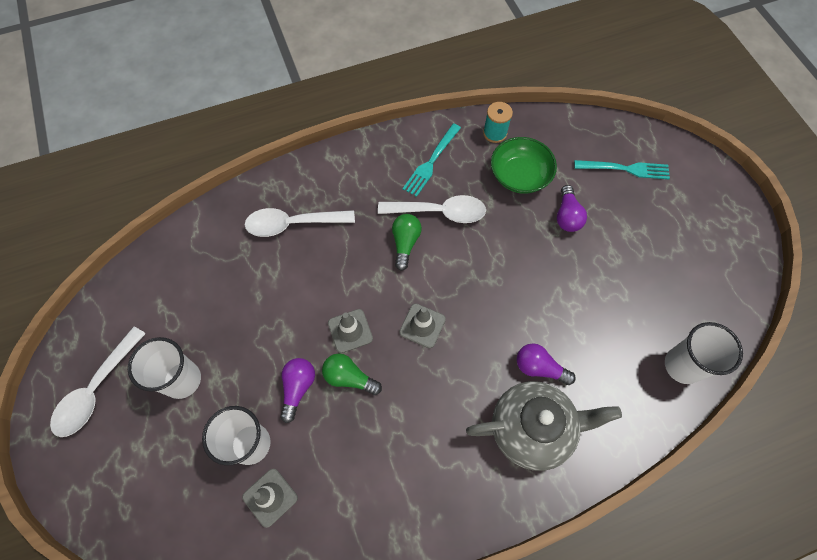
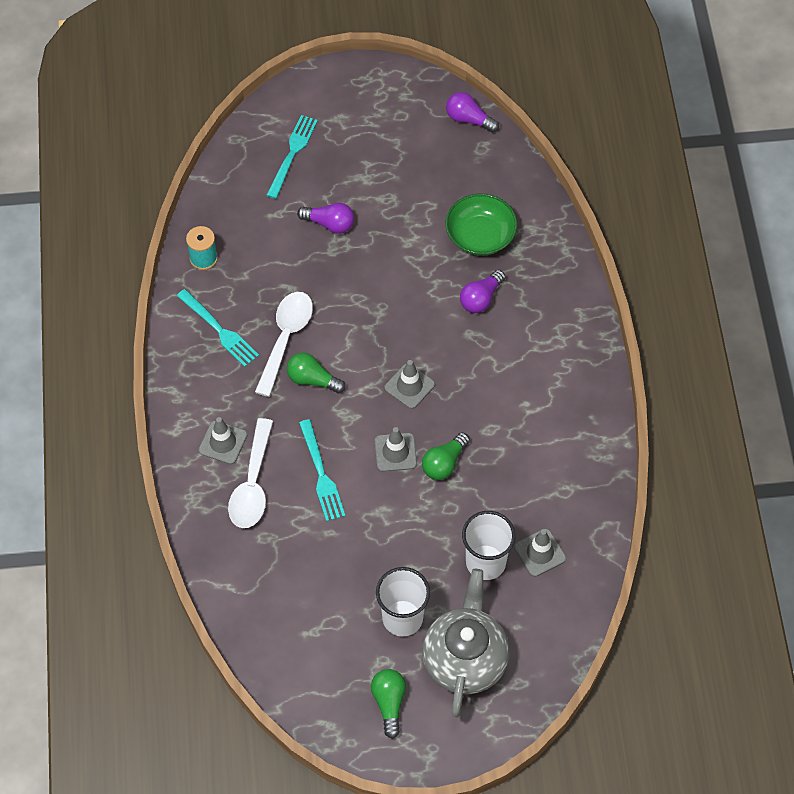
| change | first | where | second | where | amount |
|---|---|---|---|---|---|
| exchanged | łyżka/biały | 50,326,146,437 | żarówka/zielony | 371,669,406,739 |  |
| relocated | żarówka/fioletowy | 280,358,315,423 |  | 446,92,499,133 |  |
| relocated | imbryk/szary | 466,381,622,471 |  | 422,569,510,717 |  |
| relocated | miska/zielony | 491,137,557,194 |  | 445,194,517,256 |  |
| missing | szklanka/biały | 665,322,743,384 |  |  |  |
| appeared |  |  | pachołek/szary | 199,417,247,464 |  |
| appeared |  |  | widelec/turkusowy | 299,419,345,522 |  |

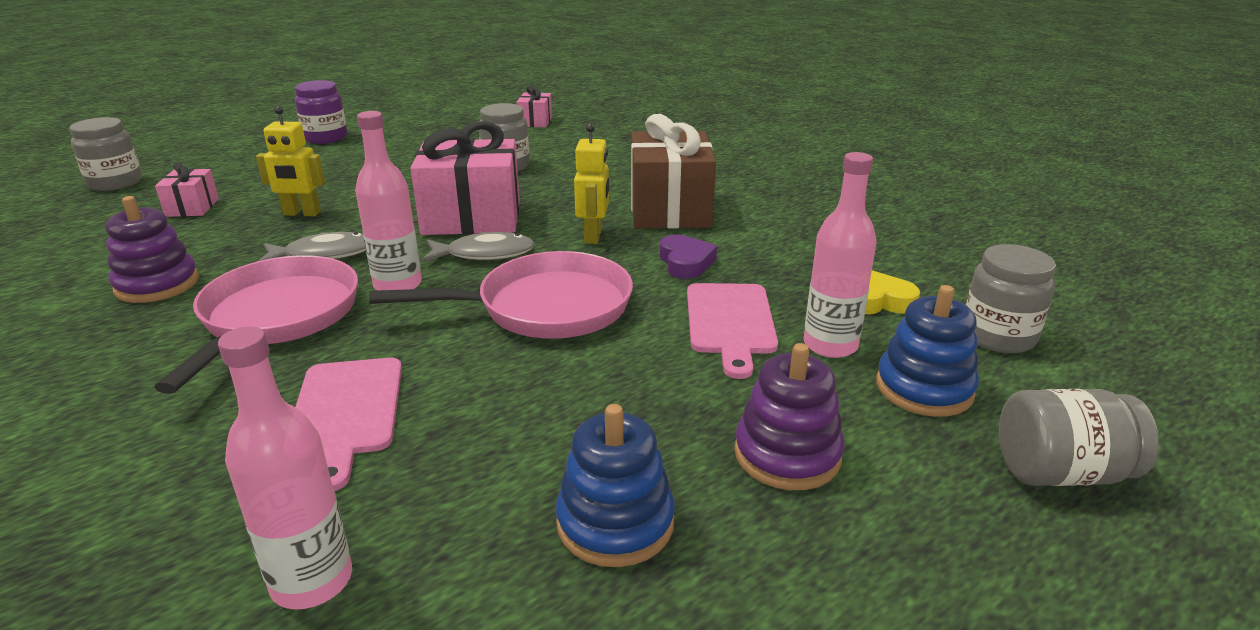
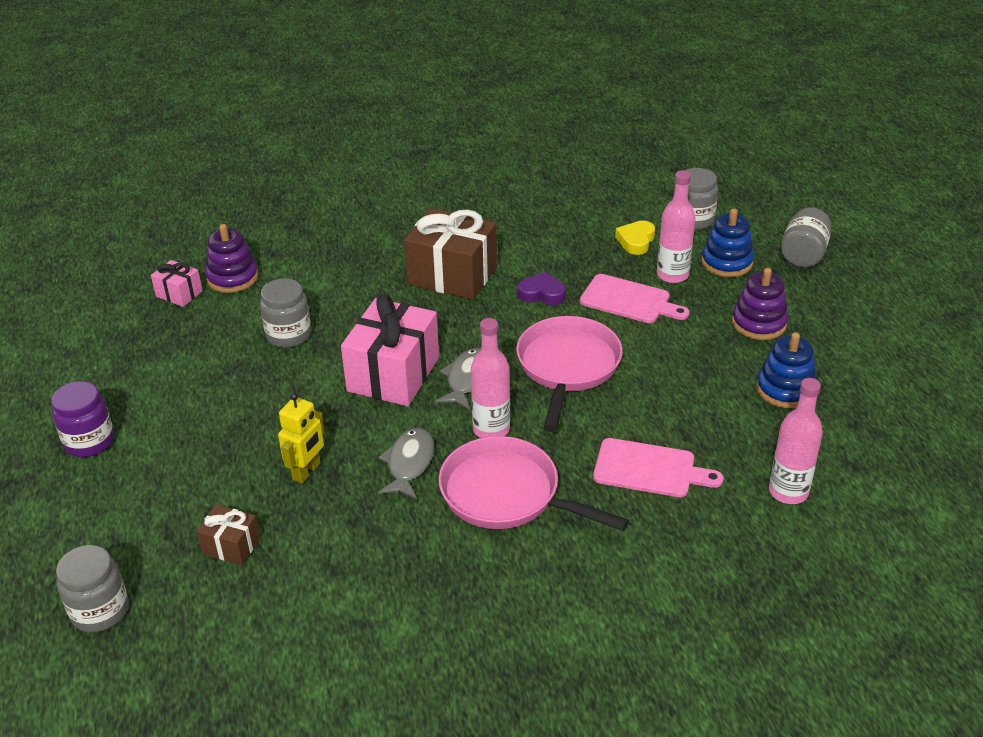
| change | first | where | second | where | amount |
|---|---|---|---|---|---|
| relocated | zabawka nakładanka/fioletowy | 105,196,199,303 |  | 205,224,258,293 |  |
| colour | prezent/różowy | 155,162,219,217 | prezent/brązowy | 196,505,260,565 |  |
| missing | robot/żółty | 574,123,609,244 |  |  |  |

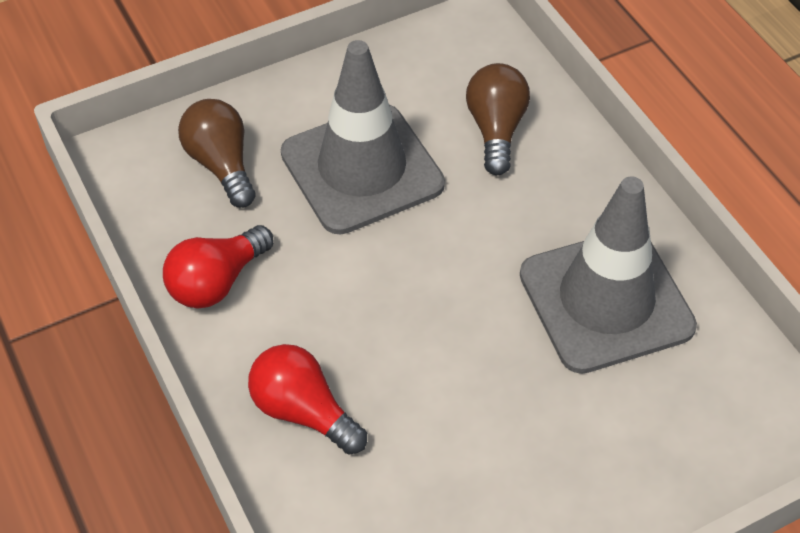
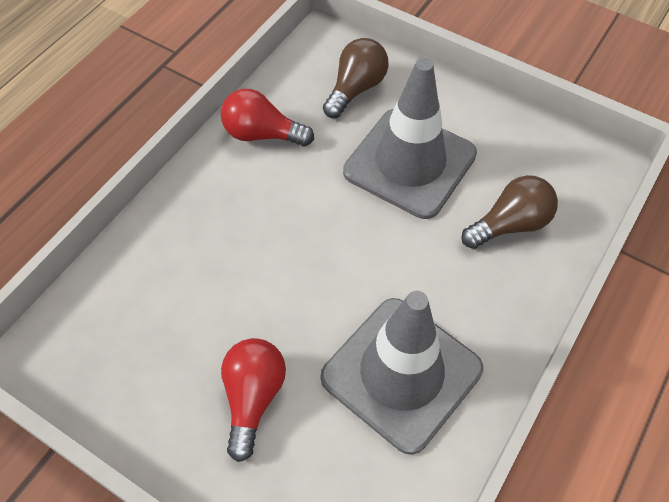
| change | first | where | second | where | amount |
|---|---|---|---|---|---|
| relocated | żarówka/czerwony | 248,344,367,455 |  | 221,338,286,462 |  |

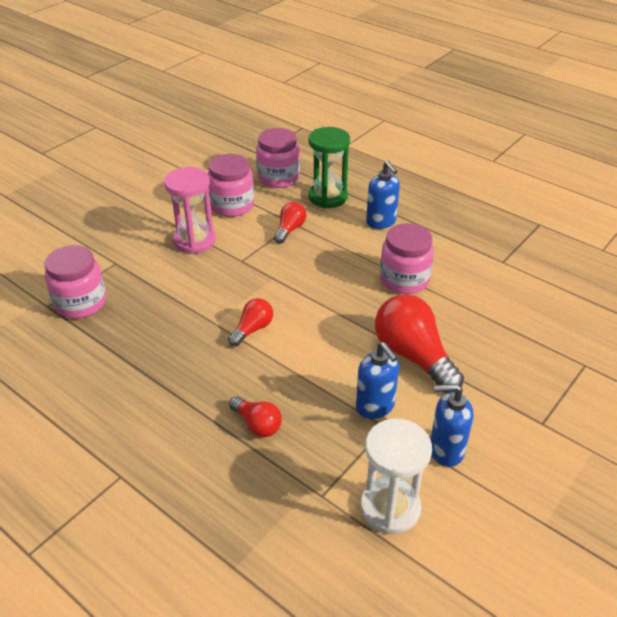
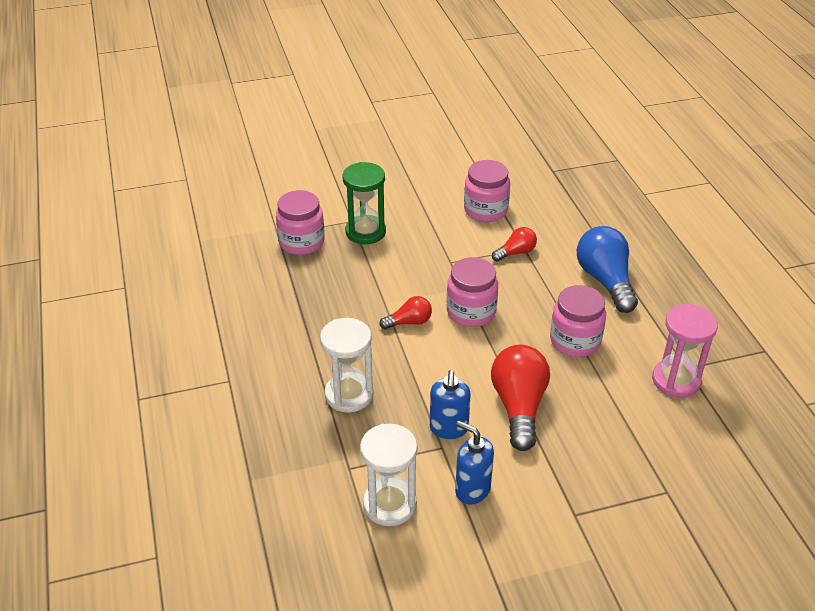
| change | first | where | second | where | amount |
|---|---|---|---|---|---|
| relocated | klepsydra/różowy | 164,167,216,254 |  | 652,304,718,398 |  |
| exchanged | żarówka/czerwony | 229,396,282,437 | klepsydra/biały | 320,318,373,413 |  |
| relocated | słoik/różowy | 256,128,300,188 |  | 447,257,498,327 |  |
| relocated | klepsydra/zielony | 308,127,350,208 |  | 343,162,386,244 |  |
| exchanged | dozownik mydła/niebieski | 366,161,400,229 | żarówka/niebieski | 577,226,638,313 |  |

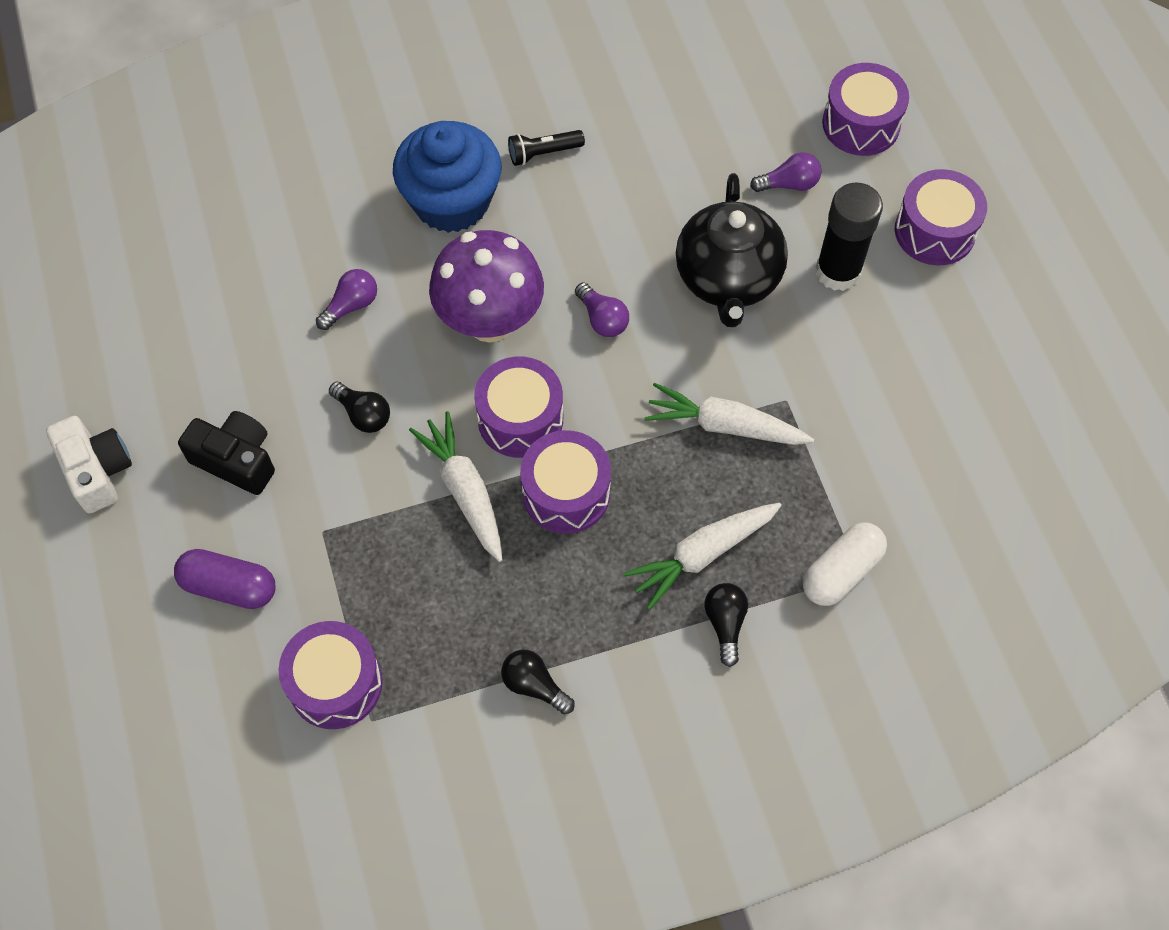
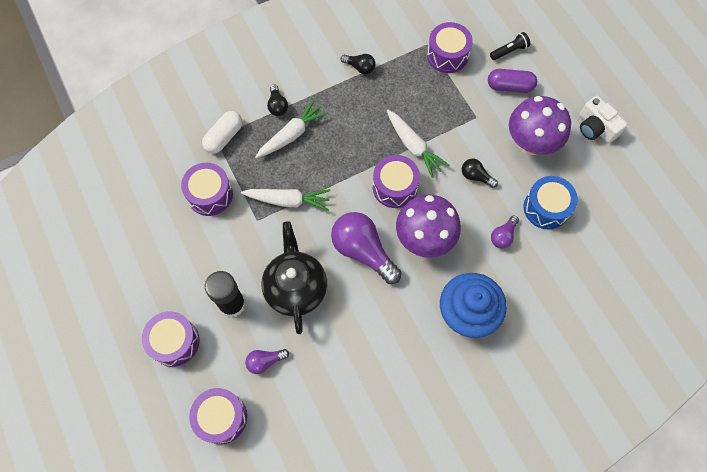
| change | first | where | second | where | amount |
|---|---|---|---|---|---|
| exchanged | aparat fotograficzny/czarny | 178,411,275,495 | grzyb/fioletowy | 509,96,571,155 |  |
| relocated | latarka/czarny | 508,130,585,166 |  | 490,32,530,60 |  |
| relocated | bęben/fioletowy | 520,430,611,534 |  | 181,163,233,216 |  |
| size | żarówka/fioletowy | 575,283,629,337 |  | 331,212,402,284 | x2.03 |
| appeared |  |  | bęben/niebieski | 524,176,578,230 |  |

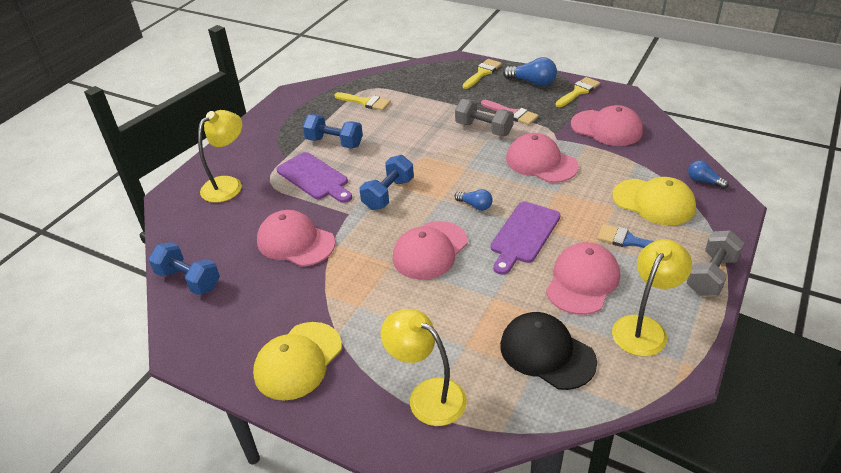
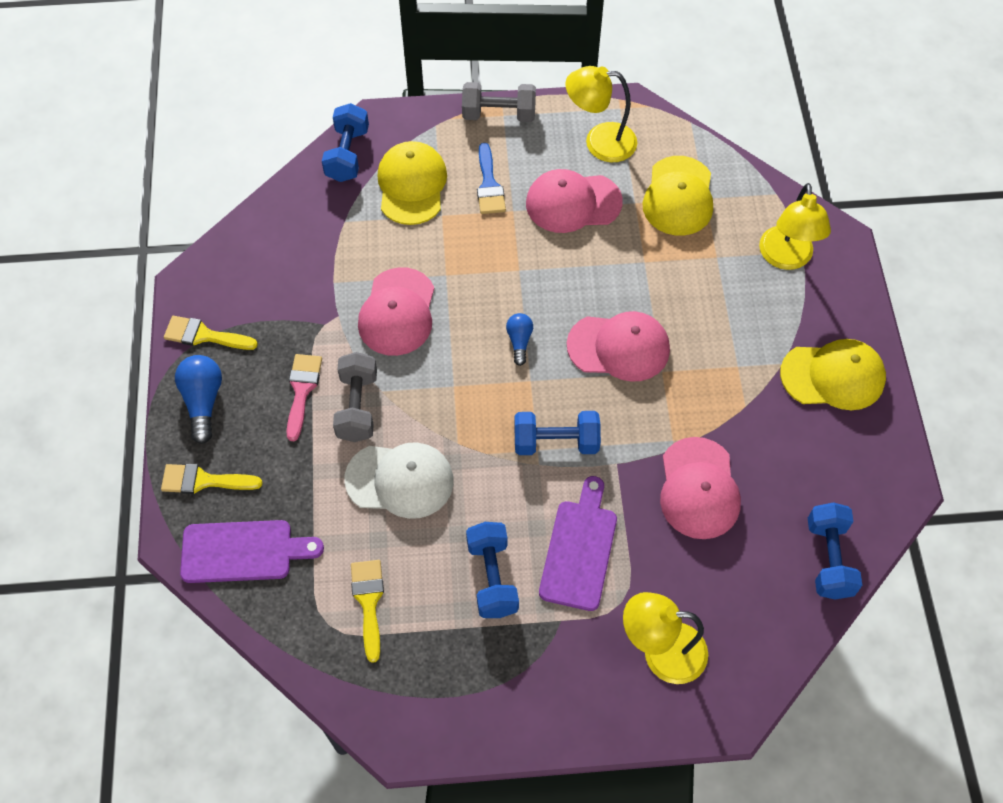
| change | first | where | second | where | amount |
|---|---|---|---|---|---|
| relocated | deska do krojenia/fioletowy | 490,201,560,275 |  | 180,520,324,583 |  |
| colour | czapka/czarny | 500,312,597,390 | czapka/żółty | 643,156,713,236 |  |
| missing | czapka/różowy | 571,105,643,146 |  |  |  |
| exchanged | żarówka/niebieski | 688,160,729,189 | hantel/niebieski | 322,103,369,182 |  |
| appeared |  |  | czapka/biały | 344,442,454,519 |  |

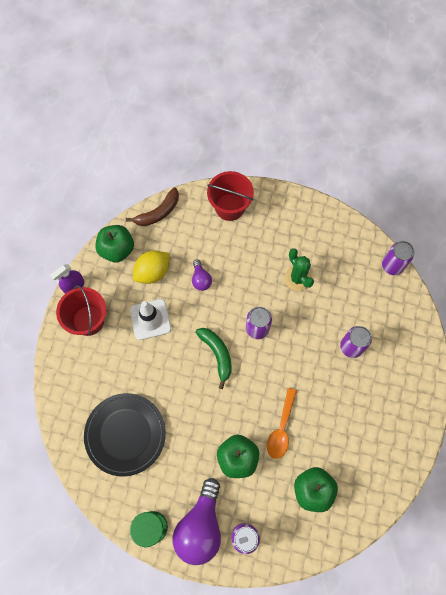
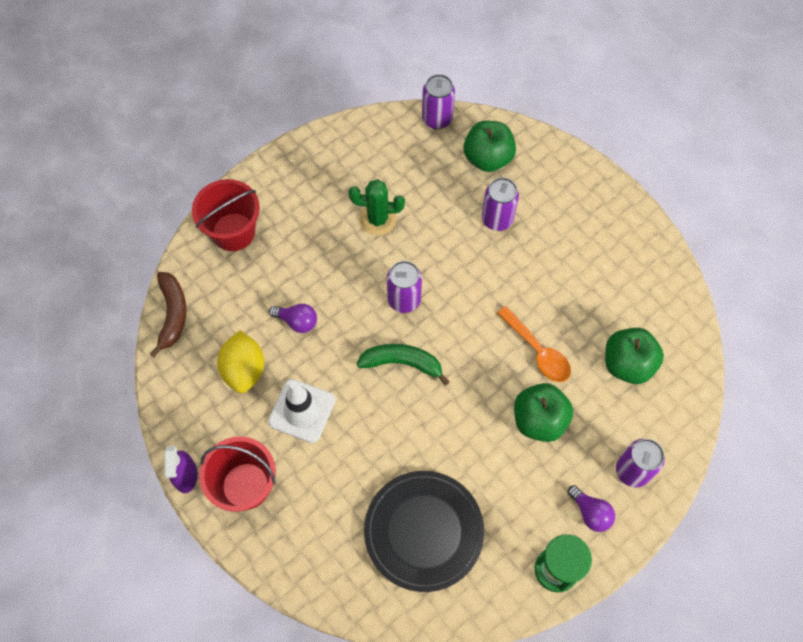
| change | first | where | second | where | amount |
|---|---|---|---|---|---|
| relocated | jabłko/zielony | 95,225,134,262 |  | 464,121,516,172 |  |
| size | żarówka/fioletowy | 172,478,221,565 |  | 568,485,615,532 | x0.48 |

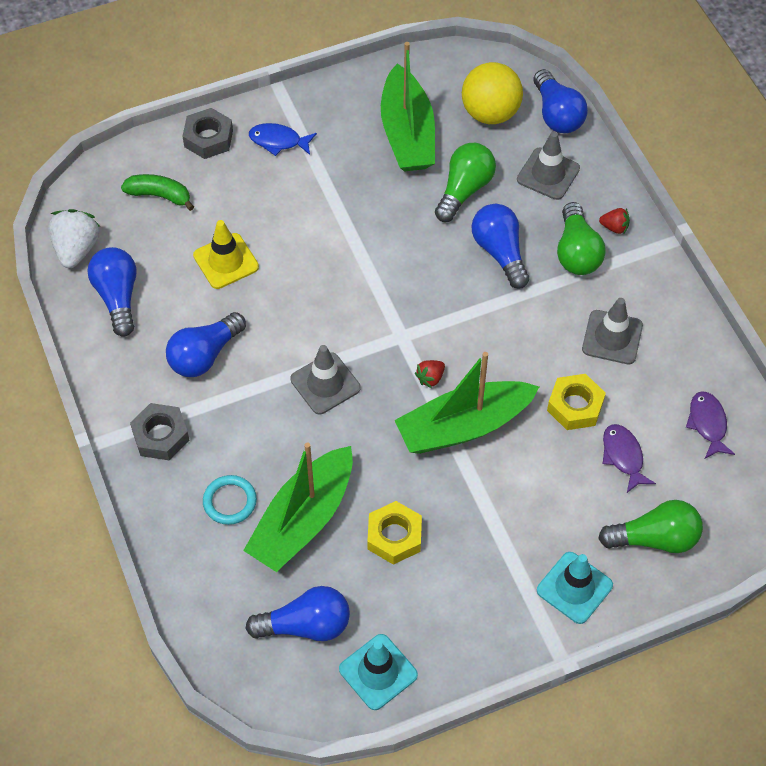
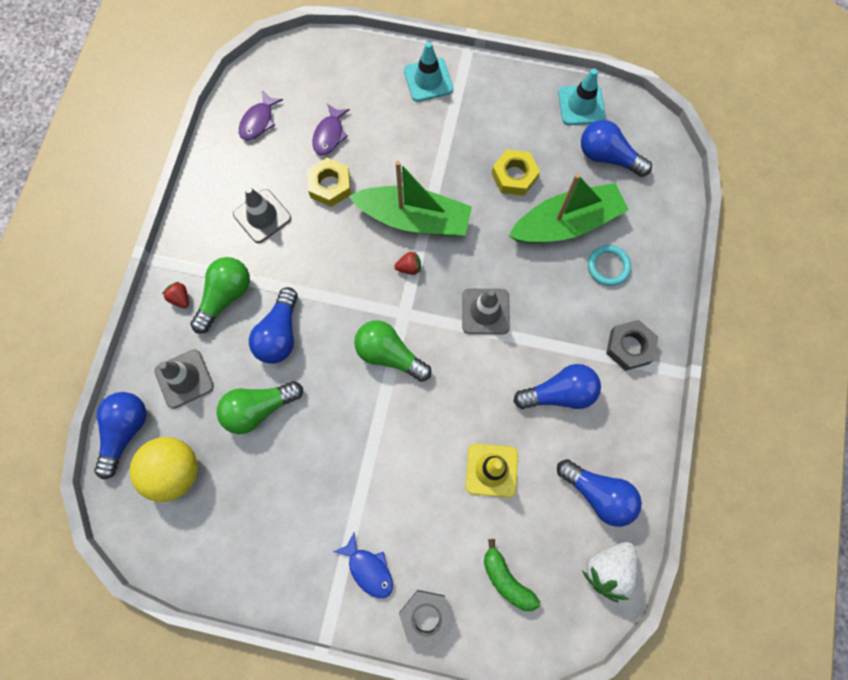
| change | first | where | second | where | amount |
|---|---|---|---|---|---|
| spun | żarówka/niebieski | 88,247,137,336 |  | 557,459,642,527 | 75 degrees counterclockwise |
| missing | łódka/zielony | 381,42,435,172 |  |  |  |
| relocated | żarówka/zielony | 598,500,703,553 |  | 354,320,432,382 |  |

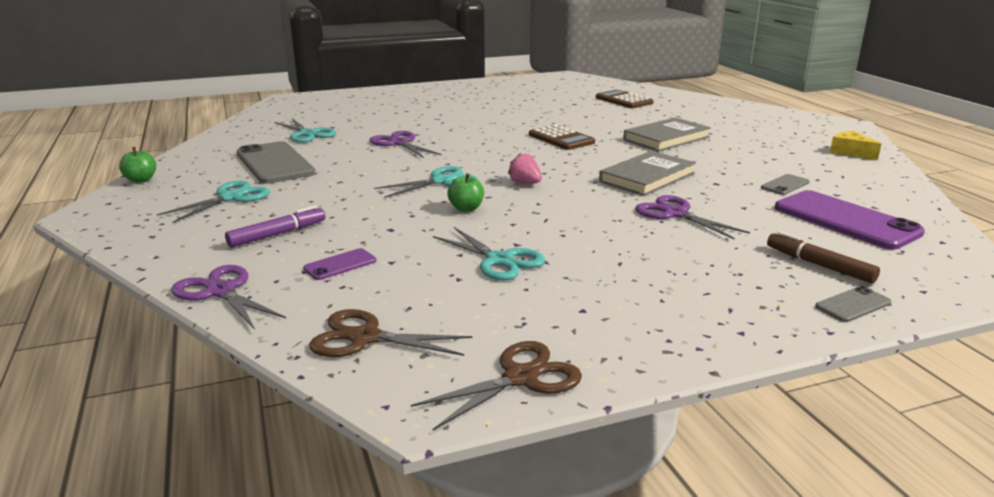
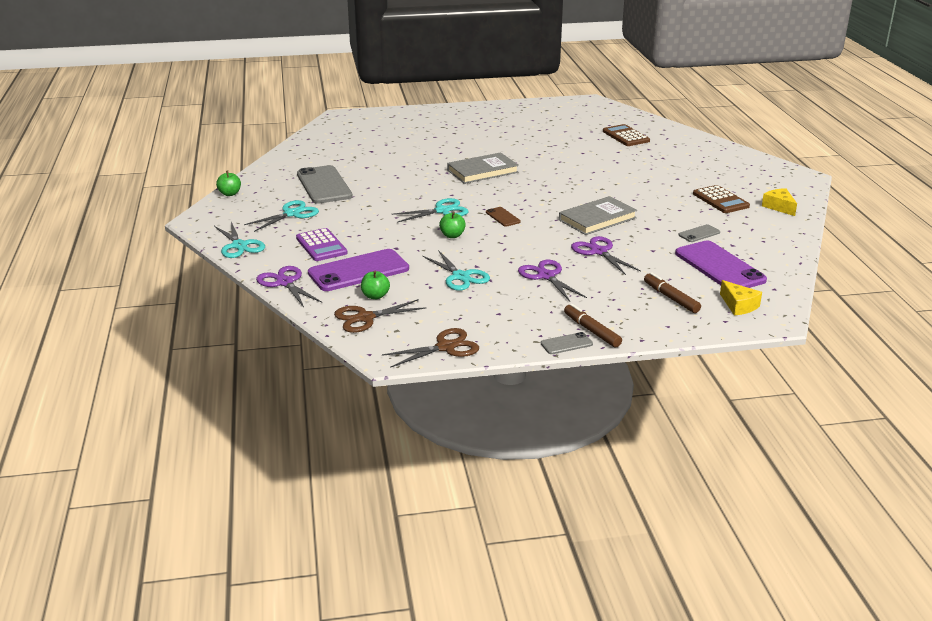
| change | first | where | second | where | amount |
|---|---|---|---|---|---|
| exchanged | flamaster/fioletowy | 225,206,325,247 | kalkulator/fioletowy | 296,228,348,261 |  |
| relocated | nożyczki/turkusowy | 274,118,336,143 |  | 214,222,265,258 |  |
| size | telefon/fioletowy | 303,248,377,280 |  | 308,249,409,291 | x2.18 |
| spun | nożyczki/brązowy | 309,309,472,357 |  | 334,299,426,333 | 45 degrees counterclockwise |
| relocated | nożyczki/fioletowy | 370,131,441,158 |  | 518,260,587,301 |  |
| exchanged | truskawka/różowy | 508,153,542,184 | telefon/brązowy | 486,207,521,227 |  |
| relocated | kalkulator/brązowy | 529,125,595,150 |  | 693,185,750,213 |  |
| relocated | książka/szary | 623,117,711,151 |  | 447,152,519,184 |  |
| relocated | telefon/szary | 815,286,891,322 |  | 541,332,593,354 |  |
| appeared |  |  | jabłko/zielony | 361,271,390,299 |  |
| appeared |  |  | flamaster/brązowy | 564,304,622,347 |  |
| appeared |  |  | ser/żółty | 720,280,762,315 |  |

